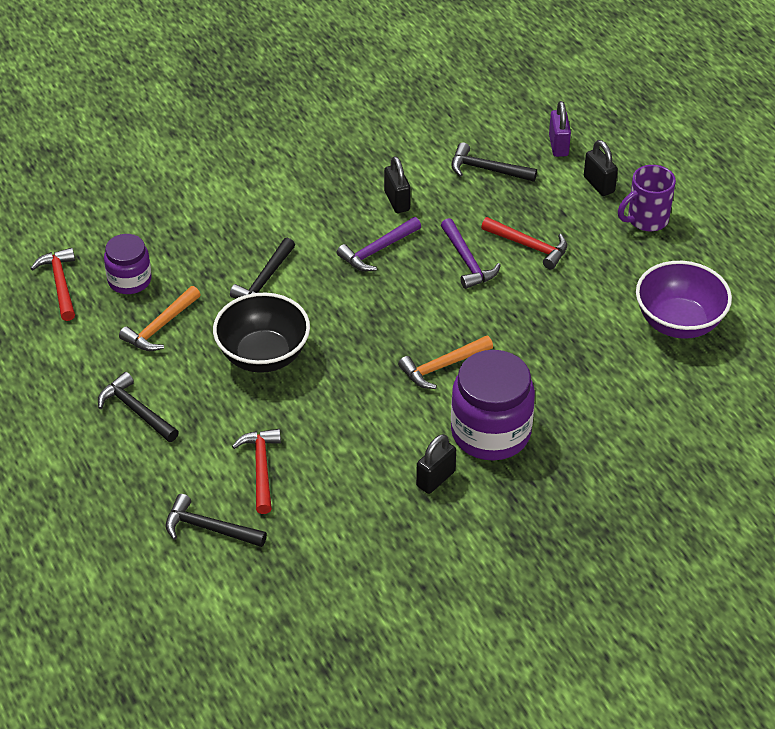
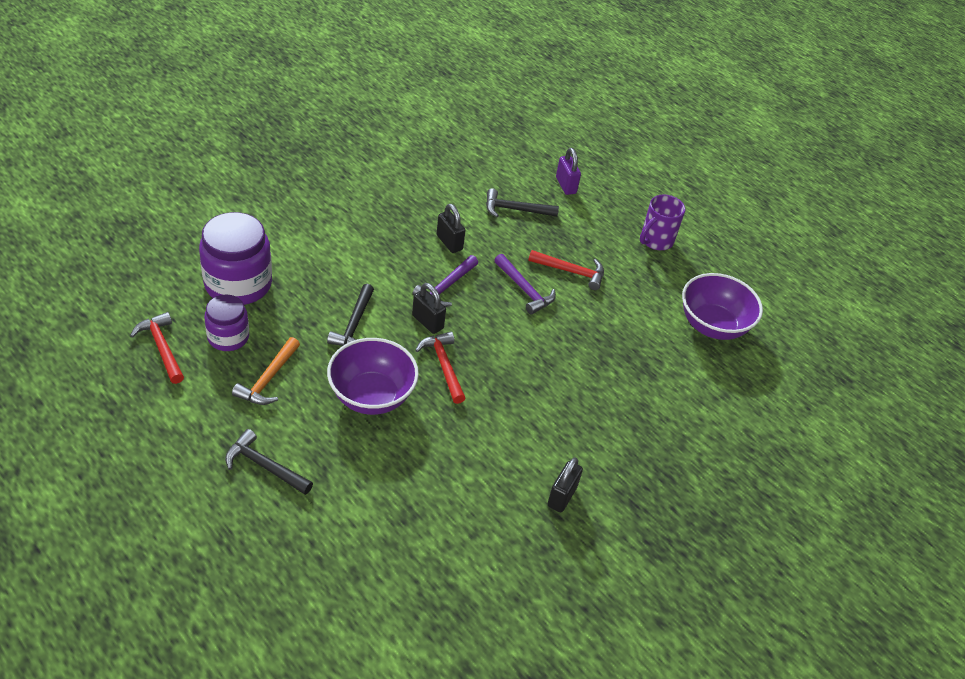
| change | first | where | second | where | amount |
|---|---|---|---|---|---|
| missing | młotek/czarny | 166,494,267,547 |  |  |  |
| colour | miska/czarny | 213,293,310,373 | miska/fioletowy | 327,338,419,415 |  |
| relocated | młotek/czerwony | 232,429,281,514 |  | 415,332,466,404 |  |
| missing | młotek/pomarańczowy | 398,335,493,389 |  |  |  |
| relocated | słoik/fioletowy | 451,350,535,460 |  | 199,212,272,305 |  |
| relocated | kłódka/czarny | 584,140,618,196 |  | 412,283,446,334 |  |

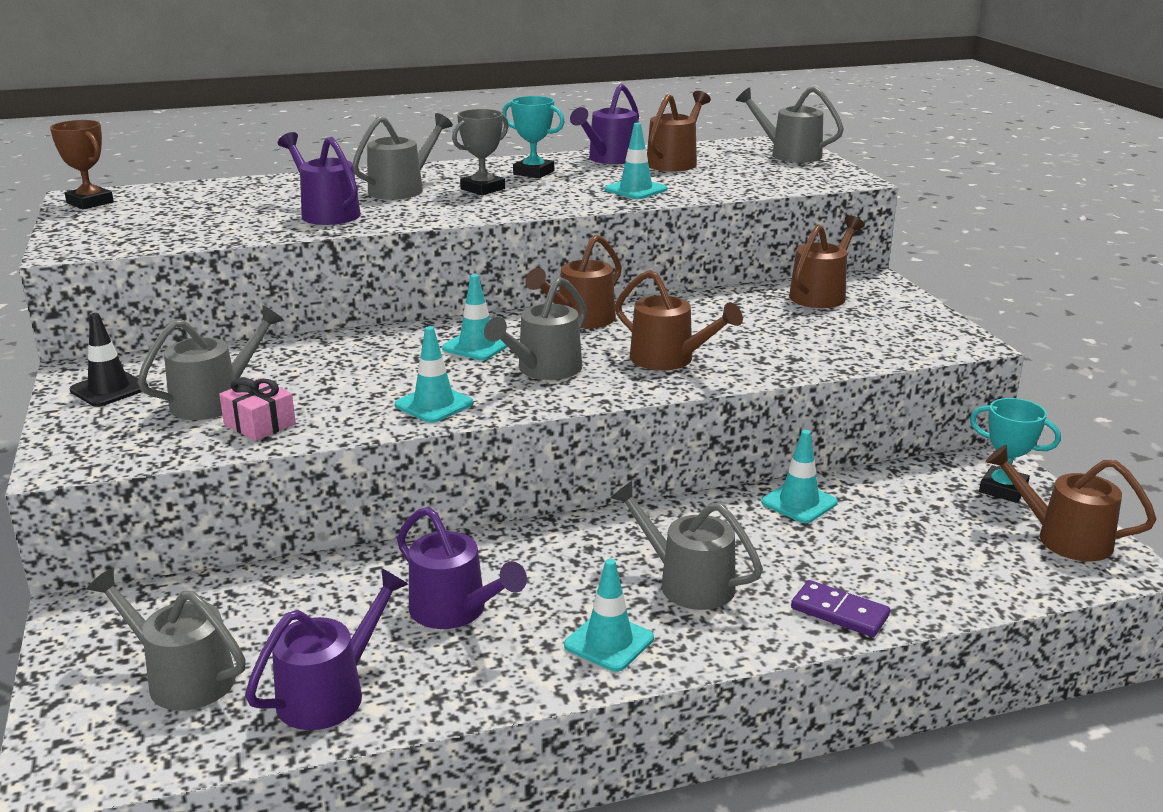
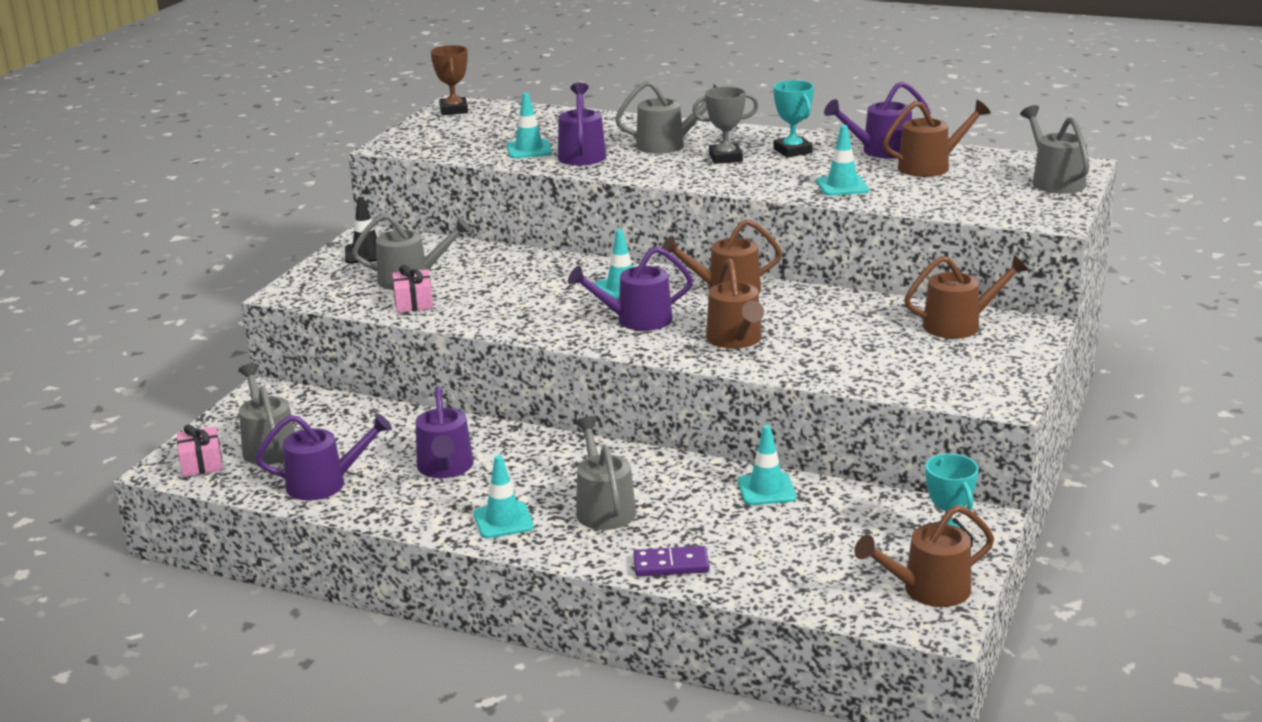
| change | first | where | second | where | amount |
|---|---|---|---|---|---|
| relocated | pachołek/turkusowy | 395,326,474,423 |  | 506,92,552,158 |  |
| colour | konewka/szary | 484,277,587,380 | konewka/fioletowy | 568,246,693,331 |  |
| spun | kostka domina/fioletowy | 791,580,890,637 |  | 633,546,710,576 | 75 degrees counterclockwise |
| spun | konewka/brązowy | 985,445,1156,561 |  | 855,505,994,607 | 90 degrees counterclockwise |
| appeared |  |  | prezent/różowy | 177,424,223,477 |  |

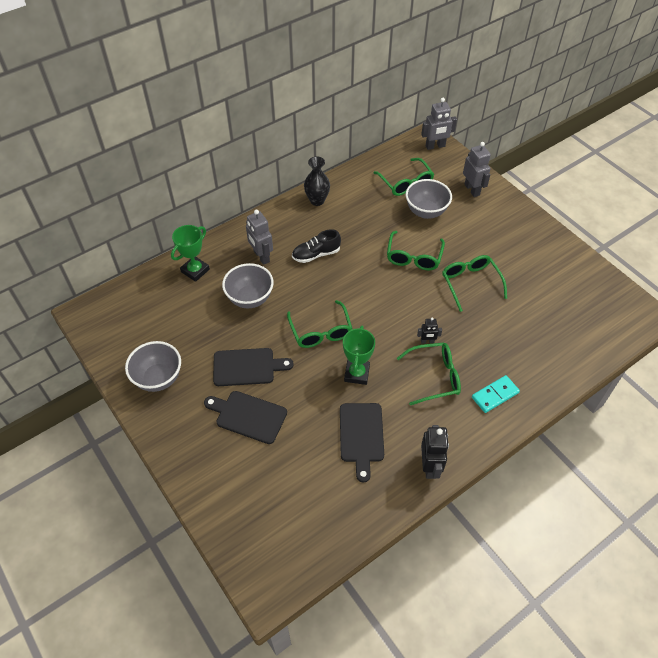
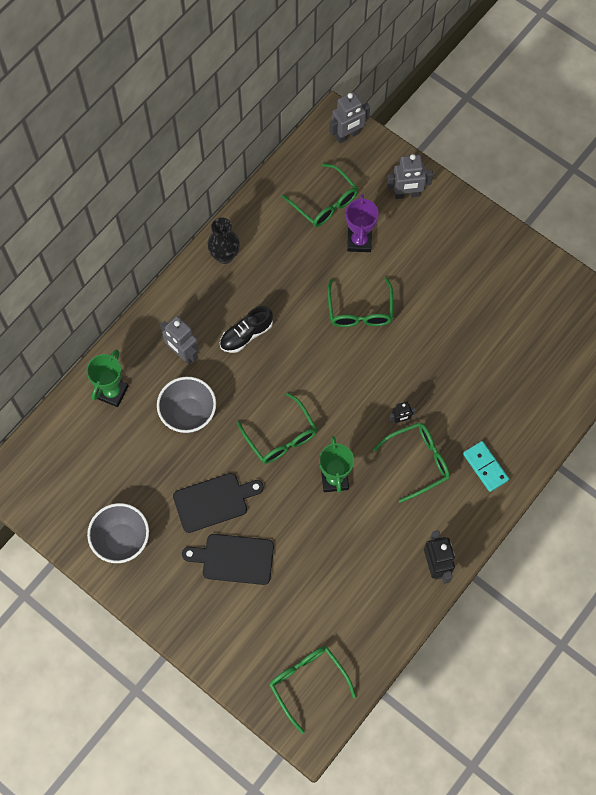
| change | first | where | second | where | amount |
|---|---|---|---|---|---|
| missing | deska do krojenia/czarny | 340,403,384,483 |  |  |  |
| exchanged | miska/szary | 406,179,452,219 | puchar/fioletowy | 346,194,379,252 |  |
| relocated | okulary/zielony | 442,255,507,312 |  | 269,646,356,734 |  |
| spun | robot/szary | 463,142,491,197 |  | 387,154,433,199 | 120 degrees clockwise |
| spun | kostka domina/turkusowy | 472,375,520,413 |  | 463,441,509,492 | 75 degrees counterclockwise |

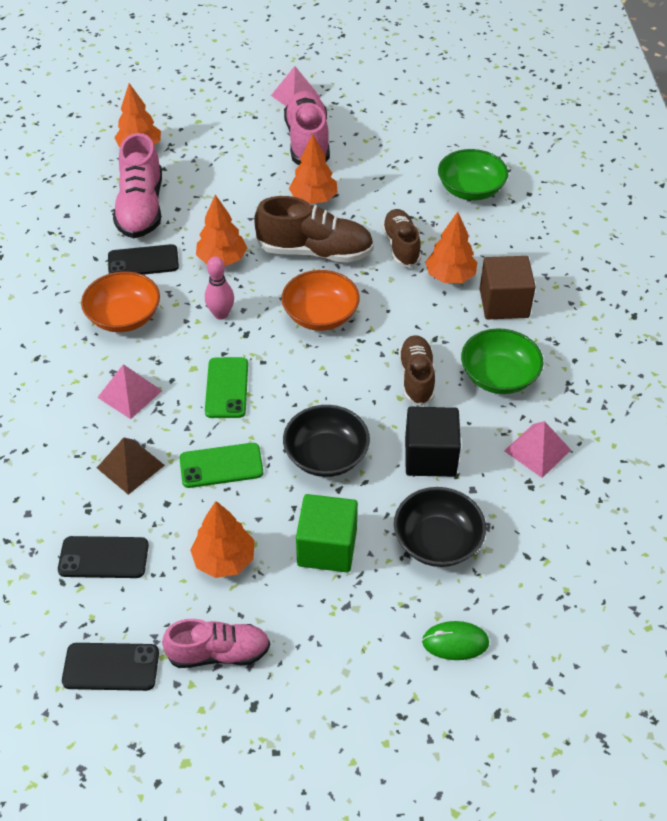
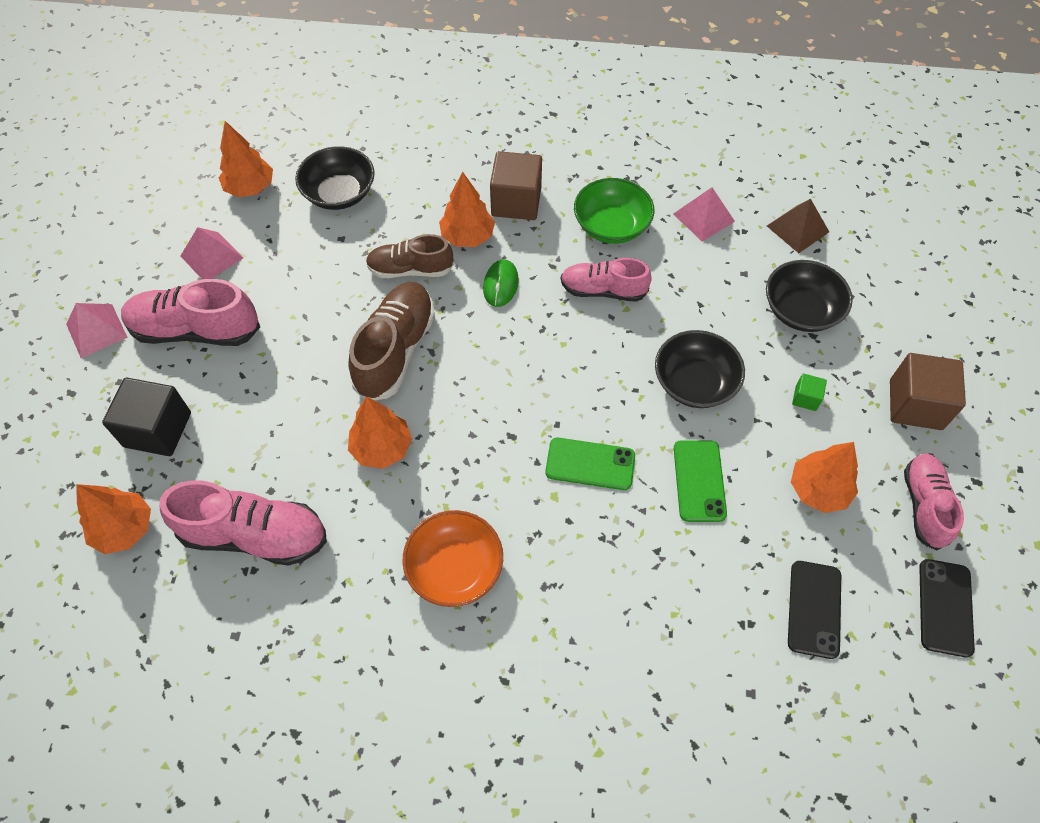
| change | first | where | second | where | amount |
|---|---|---|---|---|---|
| relocated | piramida/różowy | 97,364,162,419 |  | 181,227,243,279 |  |
| relocated | piramida/brązowy | 97,438,165,495 |  | 767,199,829,253 |  |
| missing | telefon/czarny | 108,244,179,275 |  |  |  |
| missing | kręgiel/różowy | 205,256,234,320 |  |  |  |
| missing | miska/pomarańczowy | 281,270,360,331 |  |  |  |
| relocated | drzewko/pomarańczowy | 289,134,338,204 |  | 219,121,273,197 |  |
| size | sześcian/zielony | 296,494,358,572 |  | 792,373,827,411 | x0.47 |
| colour | but/brązowy | 398,335,435,406 | but/różowy | 561,258,652,302 |  |
| relocated | sześcian/czarny | 405,407,461,477 |  | 102,378,191,456 |  |
| relocated | myszka/zielony | 422,621,489,660 |  | 483,259,519,307 |  |
| colour | miska/zielony | 438,149,508,200 | miska/czarny | 295,146,375,210 |  |
| appeared |  |  | sześcian/brązowy | 890,353,966,430 |  |

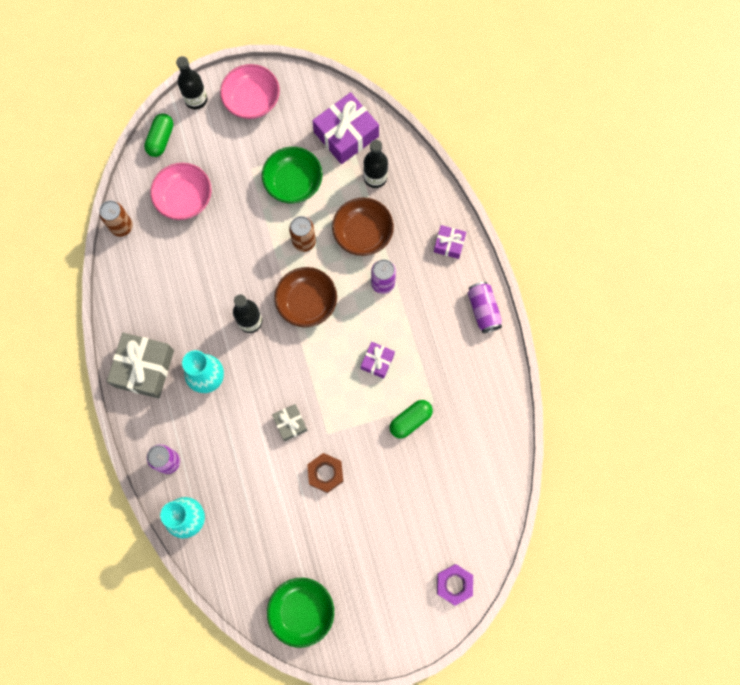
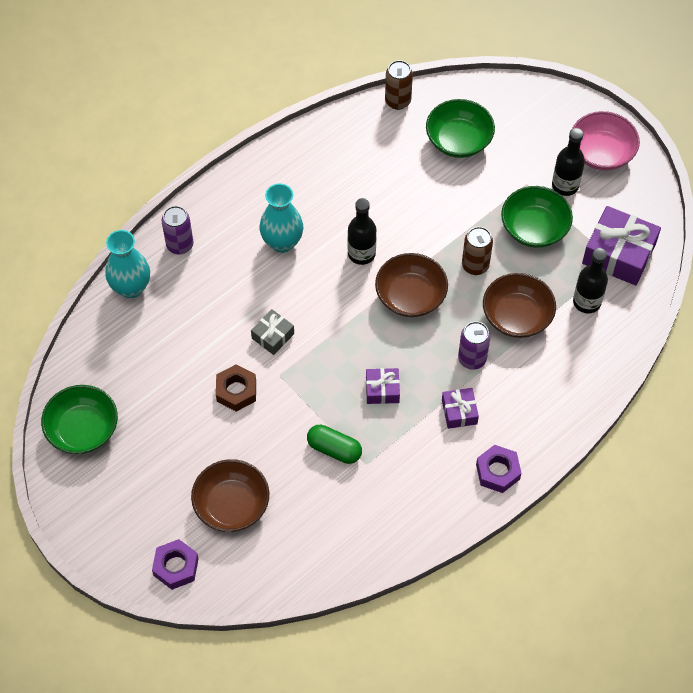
| change | first | where | second | where | amount |
|---|---|---|---|---|---|
| missing | prezent/szary | 107,333,174,399 |  |  |  |
| missing | kapsułka/zielony | 144,114,174,157 |  |  |  |
| colour | miska/różowy | 150,163,212,220 | miska/zielony | 426,99,495,158 |  |
| relocated | butelka/czarny | 176,56,207,109 |  | 552,128,585,196 |  |
| relocated | prezent/fioletowy | 434,225,466,259 |  | 442,388,479,429 |  |
| exchanged | puszka/fioletowy | 468,282,502,333 | nakrętka/fioletowy | 476,445,521,493 |  |
| appeared |  |  | miska/brązowy | 191,459,269,532 |  |

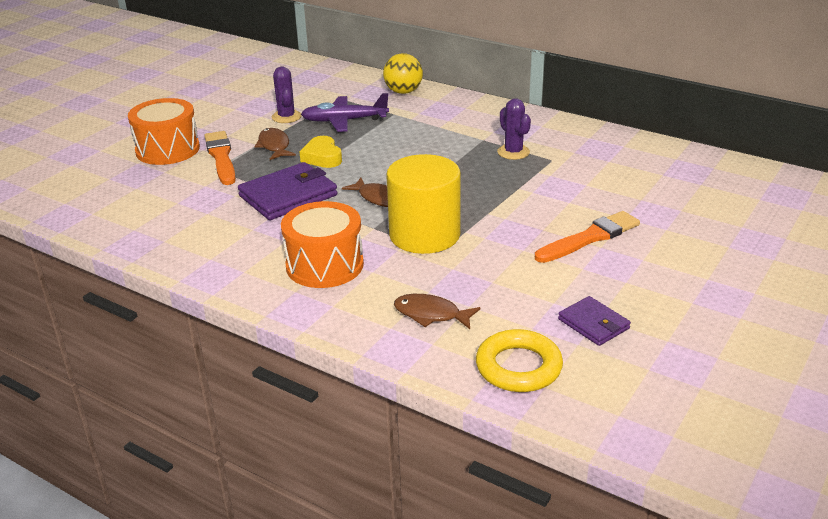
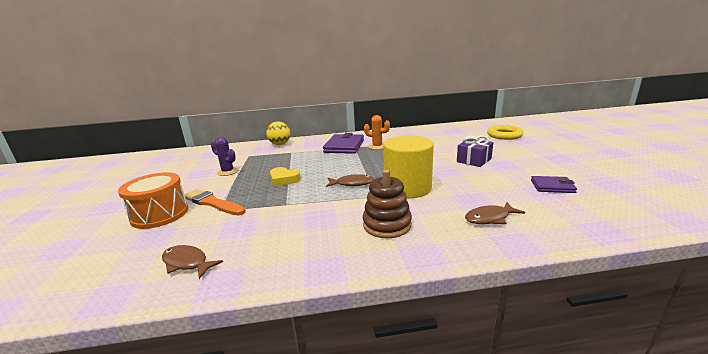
| change | first | where | second | where | amount |
|---|---|---|---|---|---|
| relocated | portfel/fioletowy | 238,162,338,220 |  | 323,133,364,154 |  |
| relocated | ryba/brązowy | 254,128,296,160 |  | 162,245,223,279 |  |
| exchanged | bęben/pomarańczowy | 281,201,364,288 | zabawka nakładanka/brązowy | 363,170,412,238 |  |
| missing | samolot/fioletowy | 301,93,389,132 |  |  |  |
| relocated | pierścień/żółty | 476,329,563,392 |  | 487,125,524,140 |  |
| colour | kaktus/fioletowy | 497,98,531,160 | kaktus/pomarańczowy | 364,115,390,150 |  |
| exchanged | pędzel/pomarańczowy | 535,211,640,263 | prezent/fioletowy | 457,136,493,167 |  |

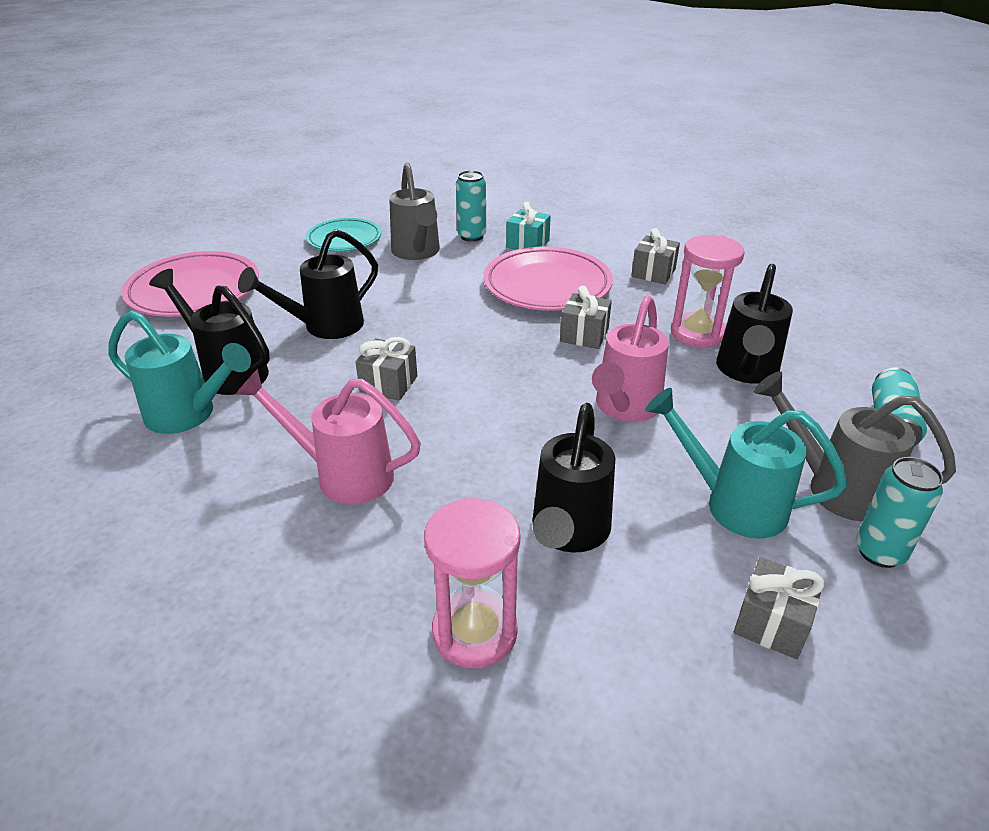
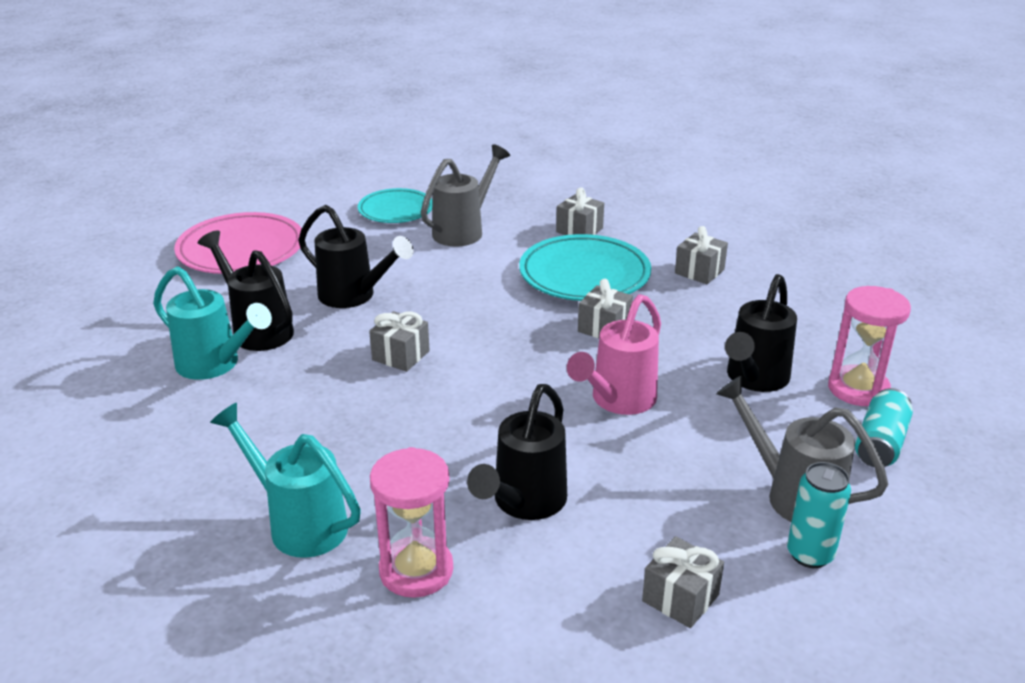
| change | first | where | second | where | amount |
|---|---|---|---|---|---|
| missing | konewka/różowy | 236,369,421,505 |  |  |  |
| spun | konewka/czarny | 238,229,378,339 |  | 298,205,414,308 | 120 degrees counterclockwise |
| spun | konewka/szary | 389,163,440,260 |  | 421,144,510,247 | 135 degrees counterclockwise |
| missing | puszka/turkusowy | 456,170,486,242 |  |  |  |
| colour | talerz/różowy | 483,247,613,311 | talerz/turkusowy | 519,234,651,301 |  |
| colour | prezent/turkusowy | 506,202,551,250 | prezent/szary | 556,187,604,235 |  |
| relocated | konewka/turkusowy | 645,388,847,539 |  | 210,403,361,558 |  |
| relocated | klepsydra/różowy | 671,235,745,348 |  | 828,286,911,406 |  |

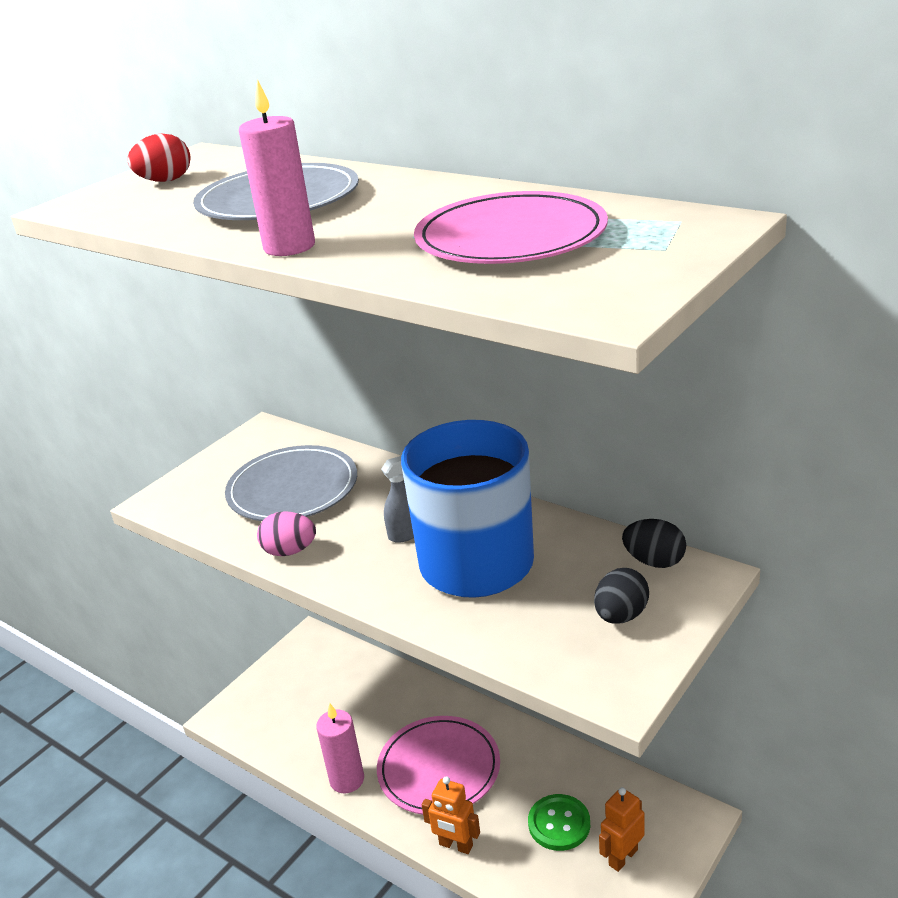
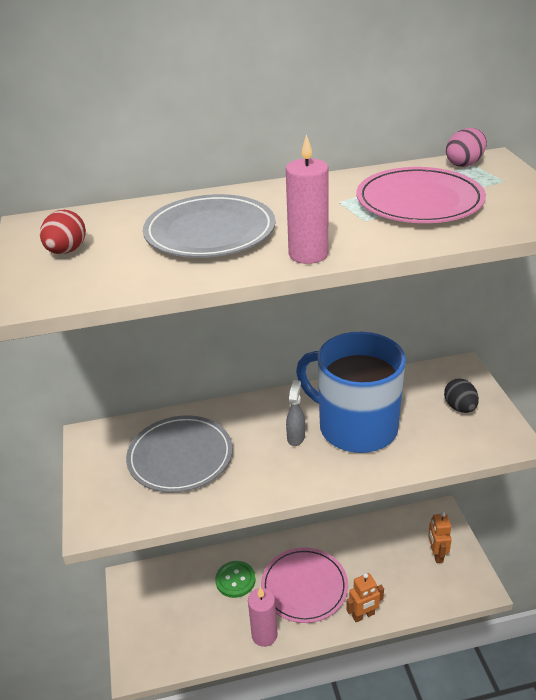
| change | first | where | second | where | amount |
|---|---|---|---|---|---|
| relocated | jajko/różowy | 257,511,316,556 |  | 446,128,487,167 |  |
| relocated | guzik/zielony | 528,794,590,851 |  | 215,561,256,598 |  |
| missing | jajko/czarny | 622,519,686,568 |  |  |  |

